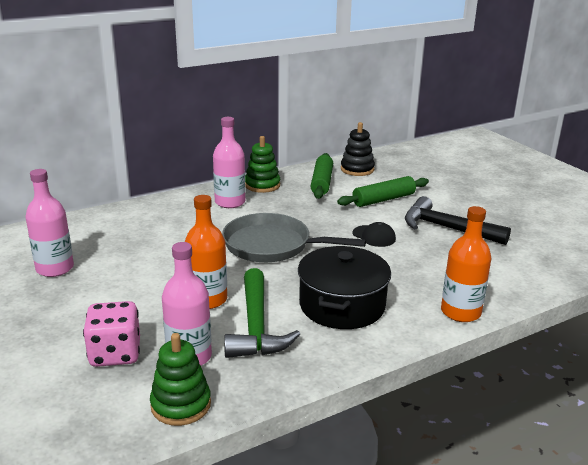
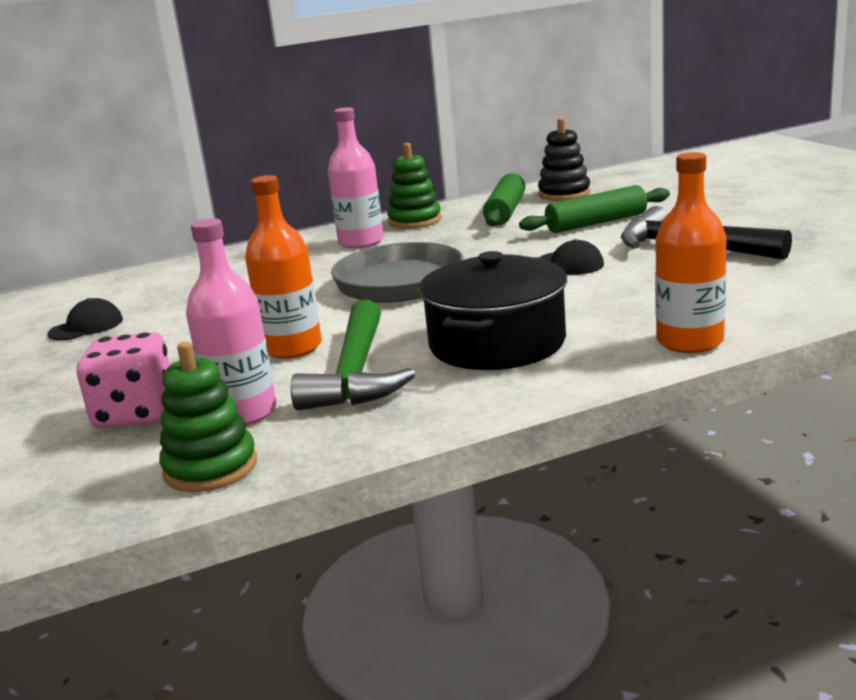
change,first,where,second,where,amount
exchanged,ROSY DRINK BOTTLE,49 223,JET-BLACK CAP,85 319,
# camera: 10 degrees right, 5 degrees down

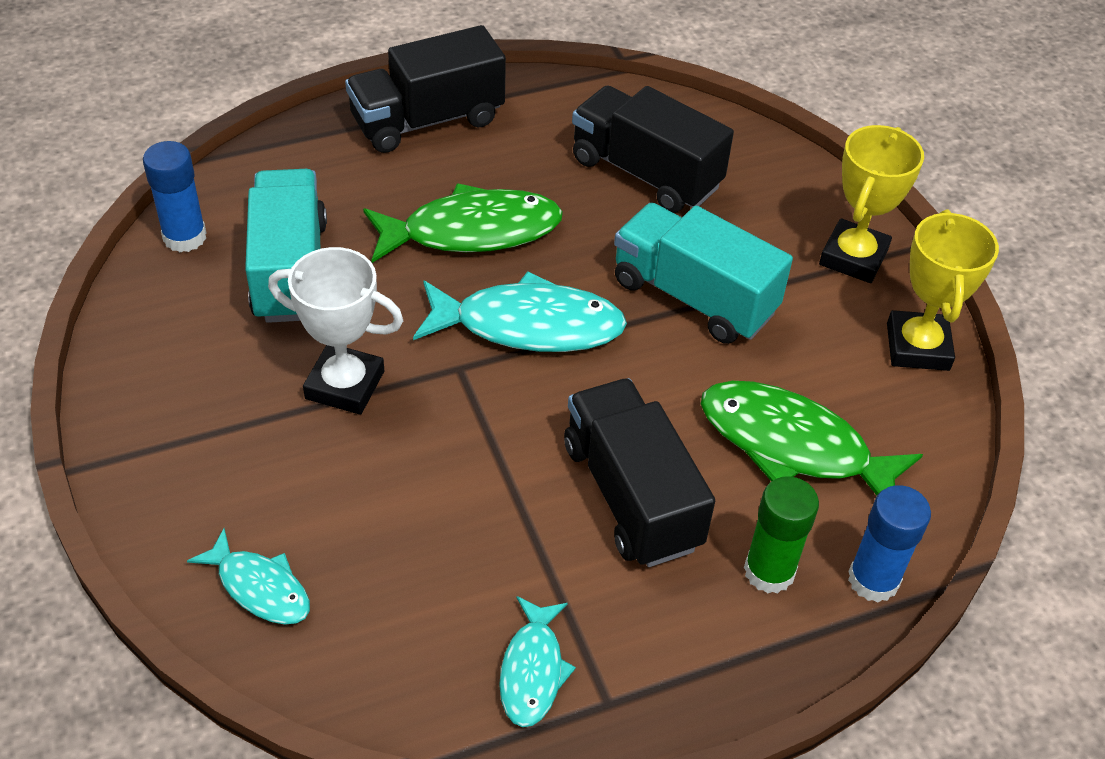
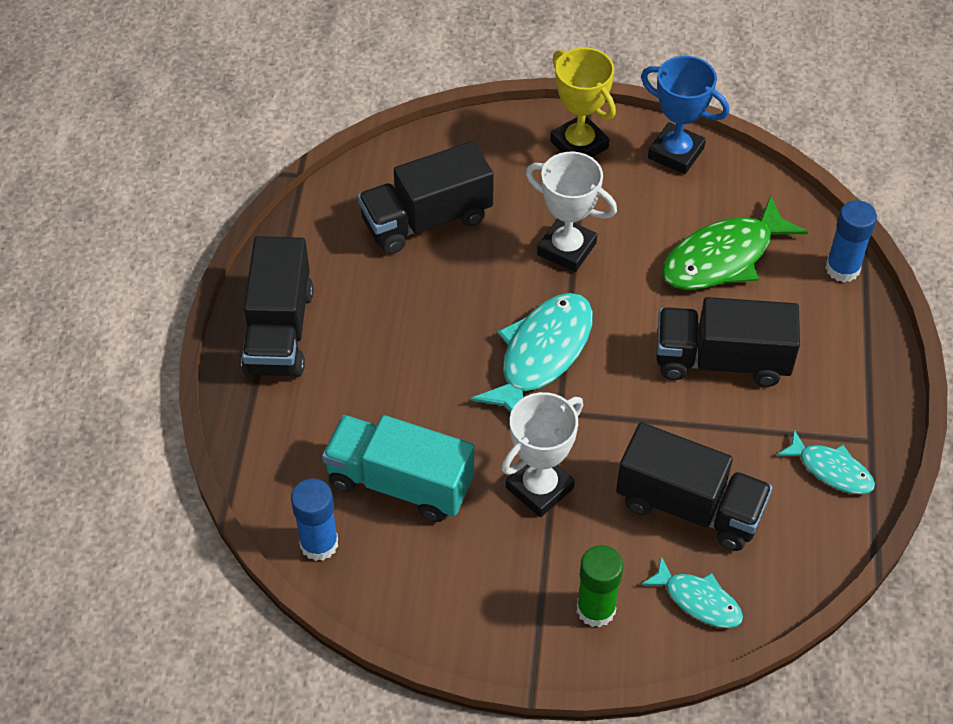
change,first,where,second,where,amount
spun,TEAL FISH,248 576,,692 592,60 degrees clockwise
missing,GREEN FISH,463 223,,,
exchanged,TEAL TRUCK,703 273,WHITE PRIZE CUP,571 212,
relocated,GREEN STICK OF GLUE,781 534,,600 586,
colour,GOLDEN PRIZE CUP,943 290,COBALT PRIZE CUP,685 115,
appeared,,,JET-BLACK TRUCK,694 486,
# camera: 60 degrees left, 5 degrees up

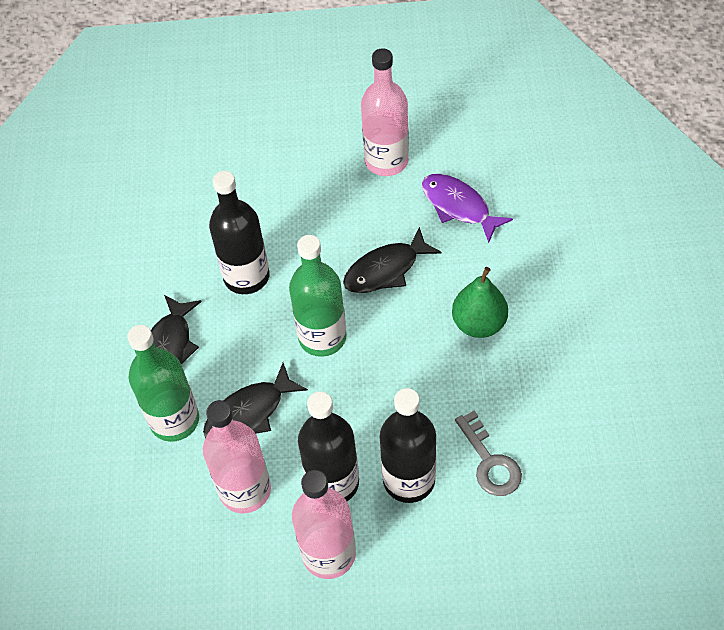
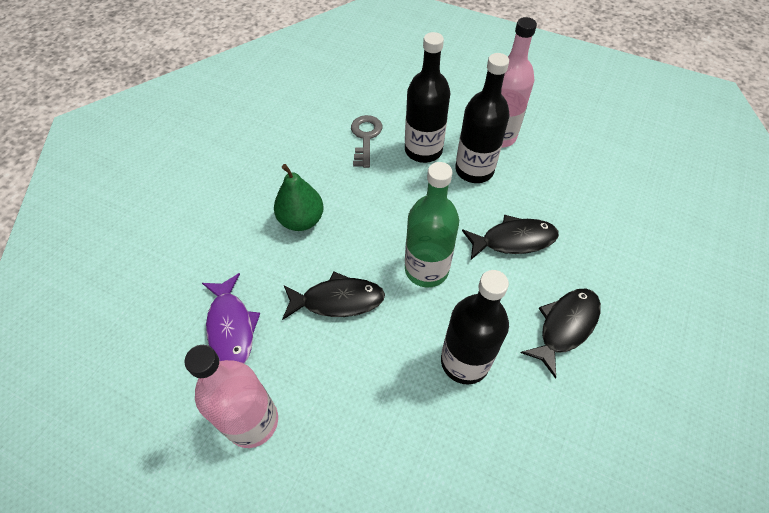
change,first,where,second,where,amount
missing,GREEN DRINK BOTTLE,163 383,,,
missing,ROSY DRINK BOTTLE,237 457,,,
# camera: 155 degrees left, 0 degrees up

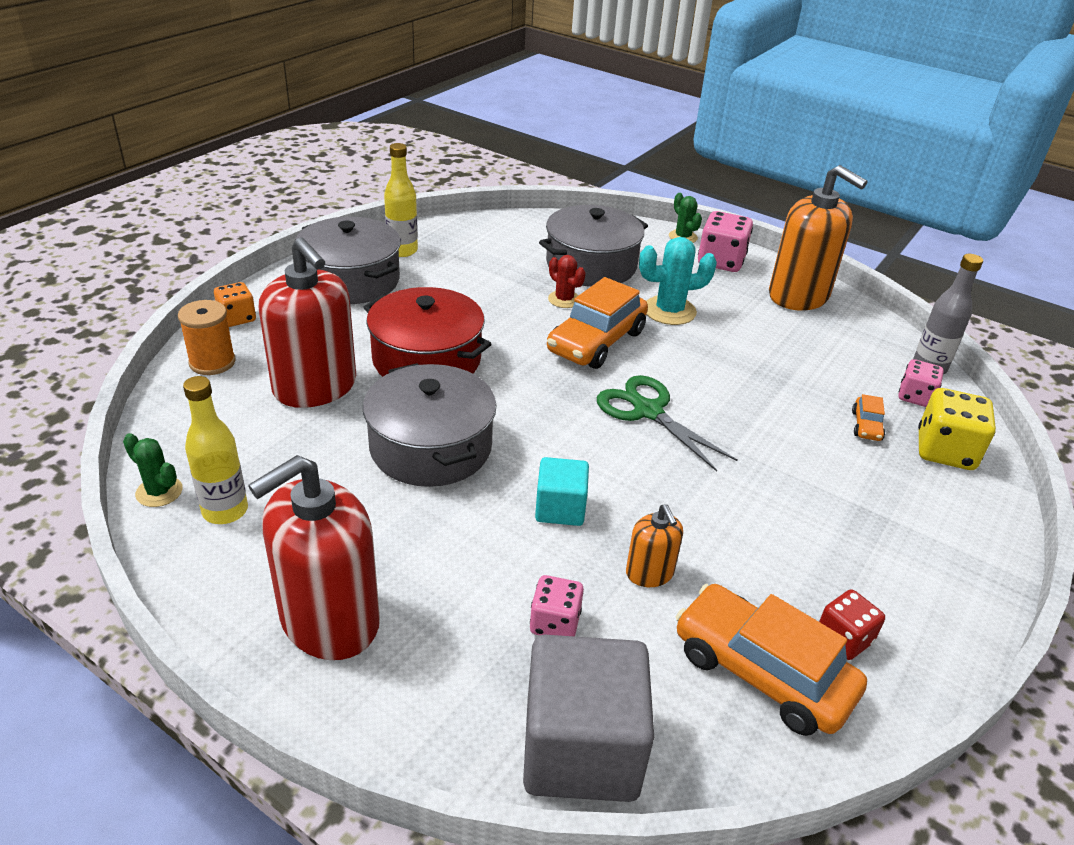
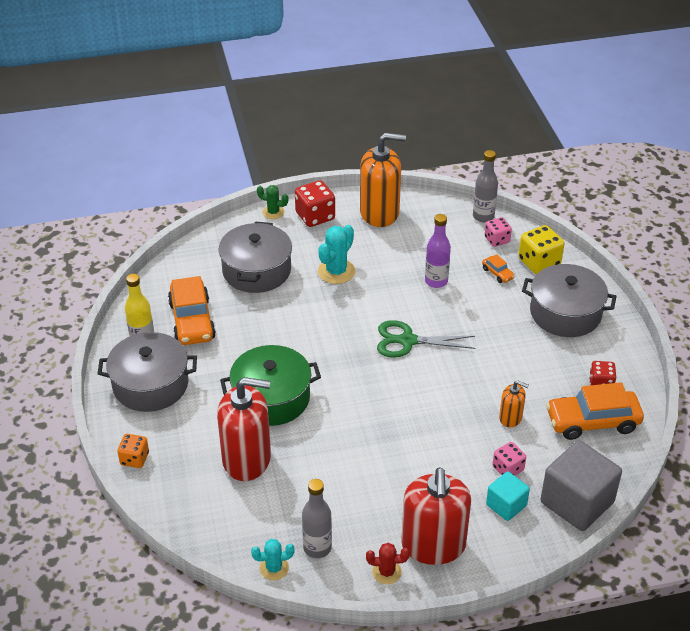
change,first,where,second,where,amount
colour,GREEN CACTUS,153 470,TEAL CACTUS,273 559,
missing,ORANGE REEL OF THREAD,207 337,,,
colour,GOLDEN DRINK BOTTLE,215 450,ASH-GREY DRINK BOTTLE,317 518,
colour,SCARLET POT,427 332,GREEN POT,270 385,
relocated,ASH-GREY POT,430 425,,569 300,
relocated,TEAL SOLID CUBE,562 491,,508 496,
relocated,ORANGE AUTOMOBILE,597 323,,192 310,
relocated,SCARLET CACTUS,567 281,,388 563,
colour,ROSY GAME DIE,725 241,SCARLET GAME DIE,315 203,
appeared,,,VIOLET DRINK BOTTLE,438 251,
# camera: 45 degrees left, 5 degrees up

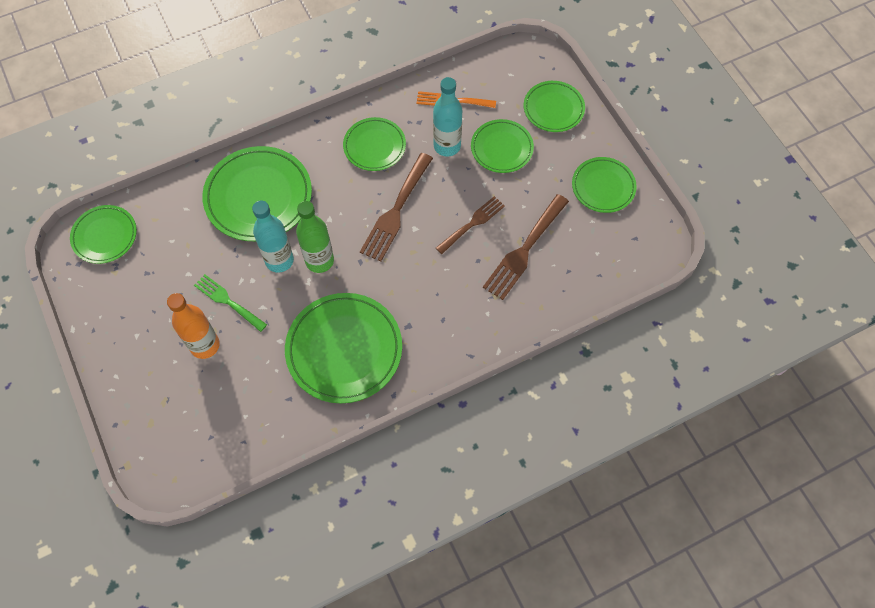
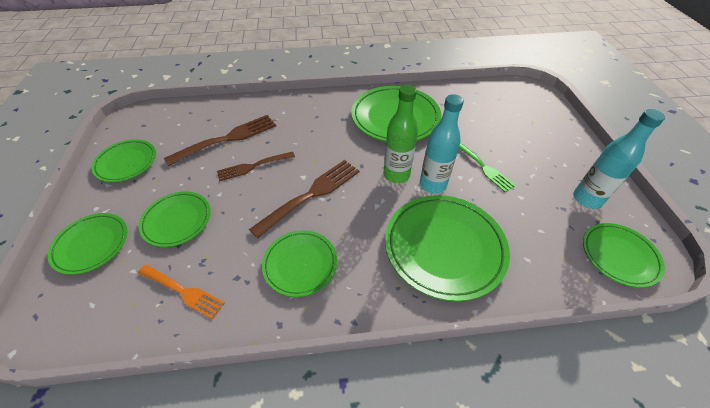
change,first,where,second,where,amount
missing,ORANGE DRINK BOTTLE,193 326,,,
relocated,TEAL DRINK BOTTLE,447 117,,619 159,
# camera: 160 degrees left, 15 degrees down

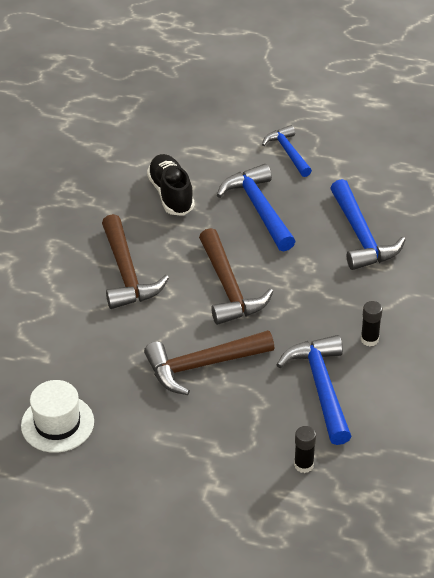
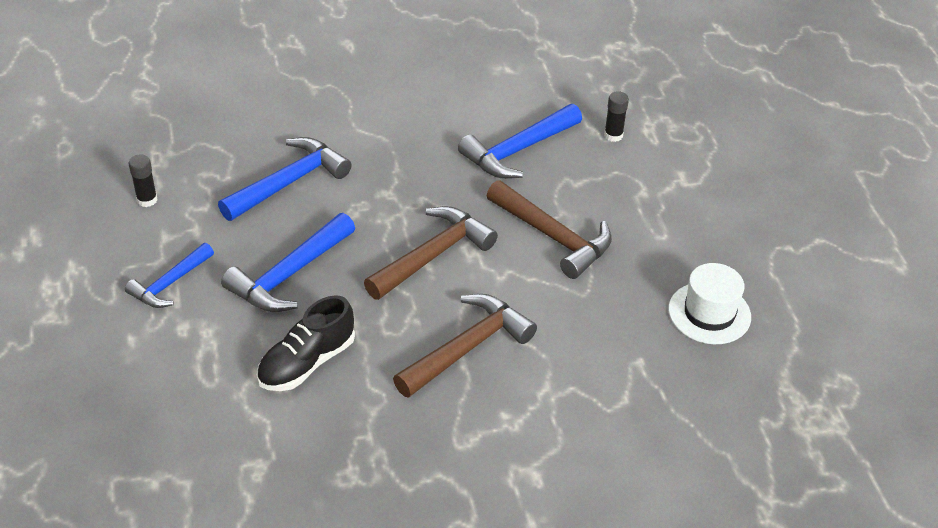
change,first,where,second,where,amount
relocated,JET-BLACK STICK OF GLUE,372 323,,143 180,
# camera: 120 degrees left, 0 degrees up

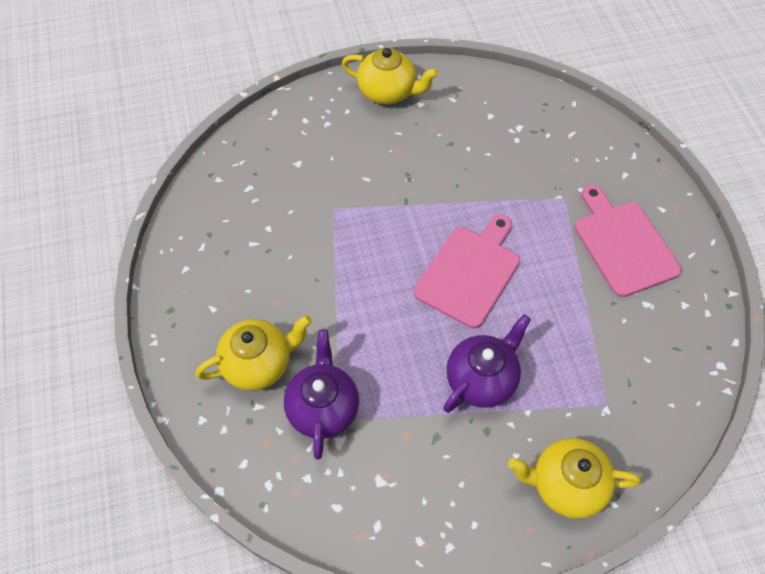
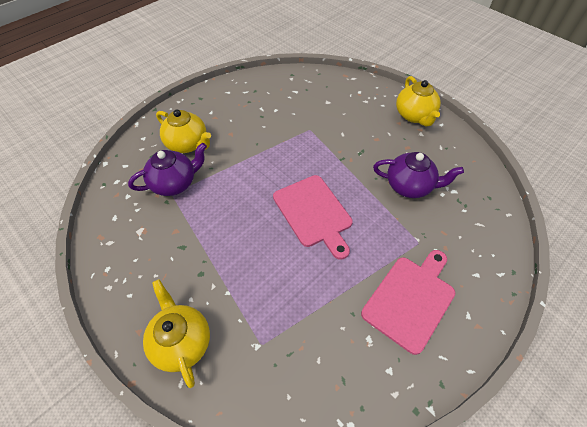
change,first,where,second,where,amount
spun,ROSY BREAD BOARD,467 272,,313 217,60 degrees clockwise
relocated,VIOLET TEAPOT,487 364,,418 175,
# camera: 60 degrees right, 5 degrees down

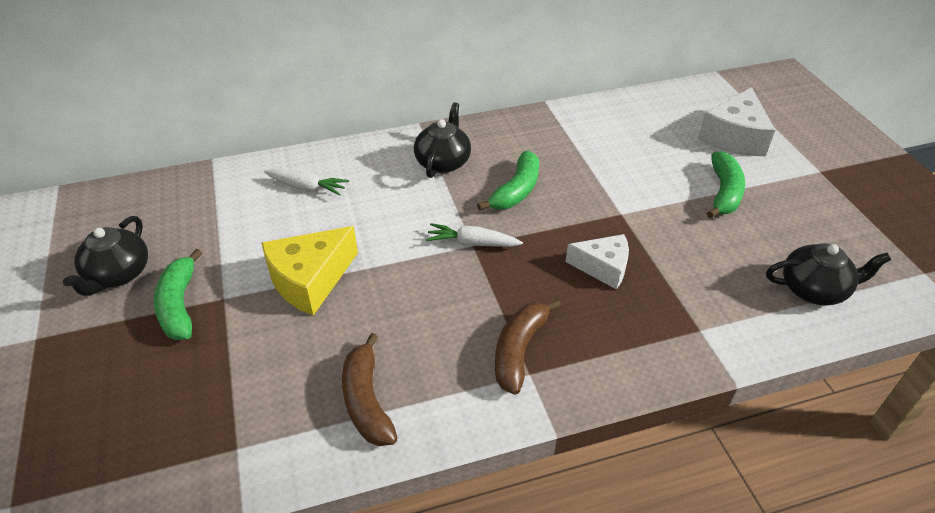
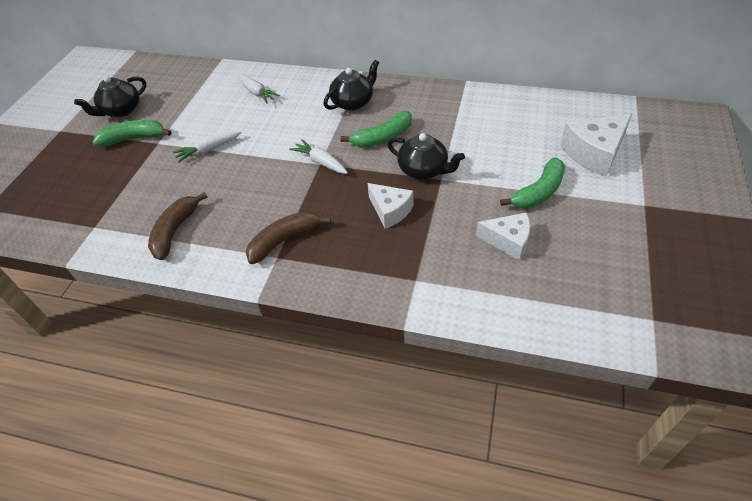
change,first,where,second,where,amount
spun,GREEN BANANA,178 294,,132 133,60 degrees clockwise
exchanged,GOLDEN CHEESE,309 271,WHITE TOY CARROT,207 147,
relocated,JET-BLACK TEAPOT,828 274,,426 156,
appeared,,,WHITE CHEESE,503 236,
# camera: 35 degrees right, 5 degrees up

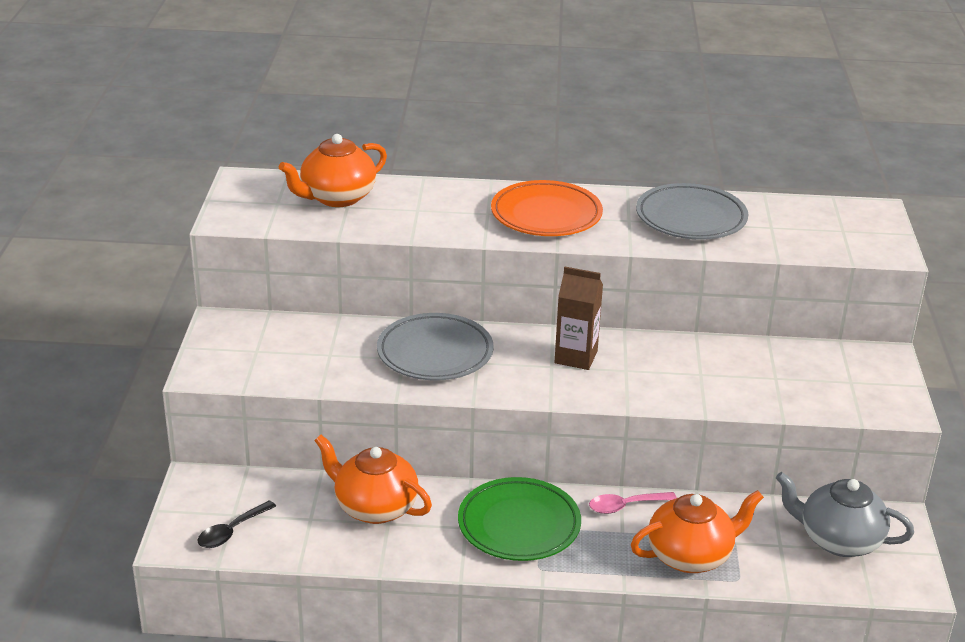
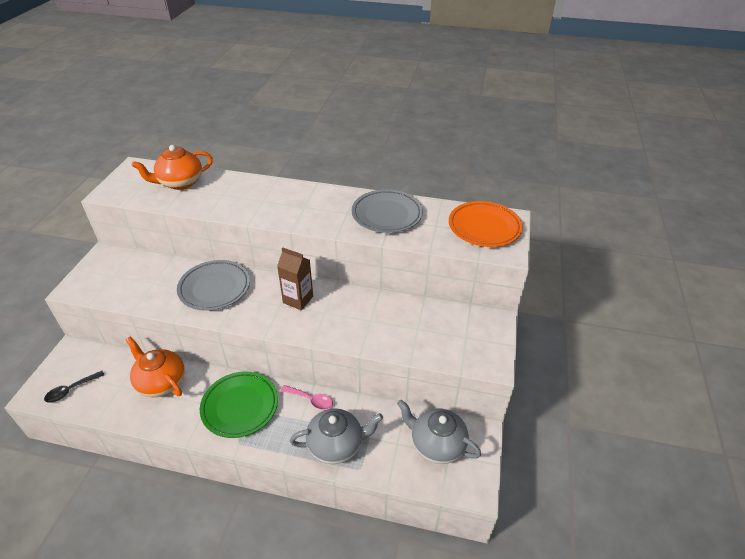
change,first,where,second,where,amount
relocated,ORANGE DINNER PLATE,547 208,,486 224,
spun,ROSY SPOON,633 503,,307 397,150 degrees counterclockwise
colour,ORANGE TEAPOT,697 531,ASH-GREY TEAPOT,336 436,
# camera: 10 degrees right, 10 degrees up

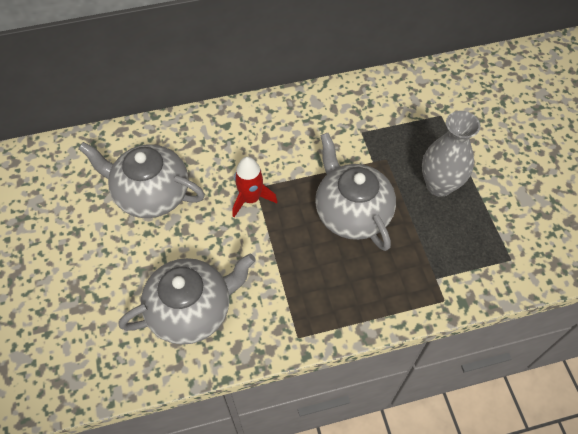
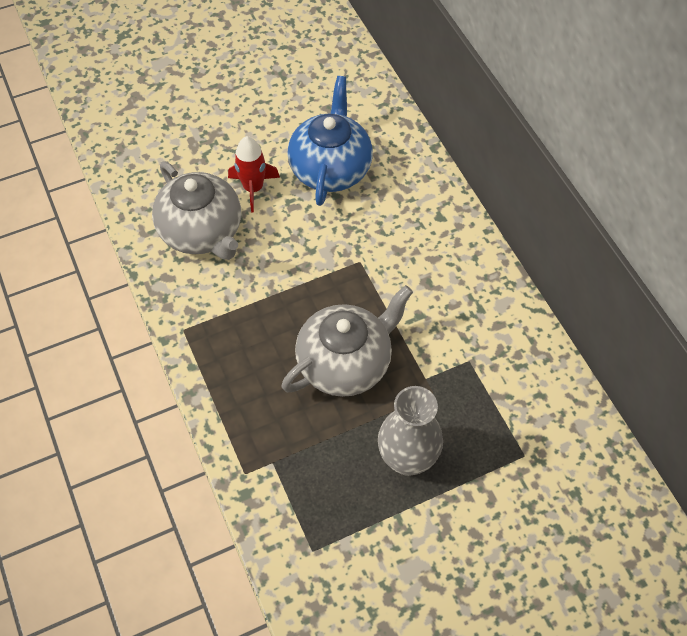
change,first,where,second,where,amount
colour,ASH-GREY TEAPOT,141 180,COBALT TEAPOT,330 141,
relocated,SCARLET TOY ROCKET,255 187,,254 174,
# camera: 80 degrees right, 0 degrees up

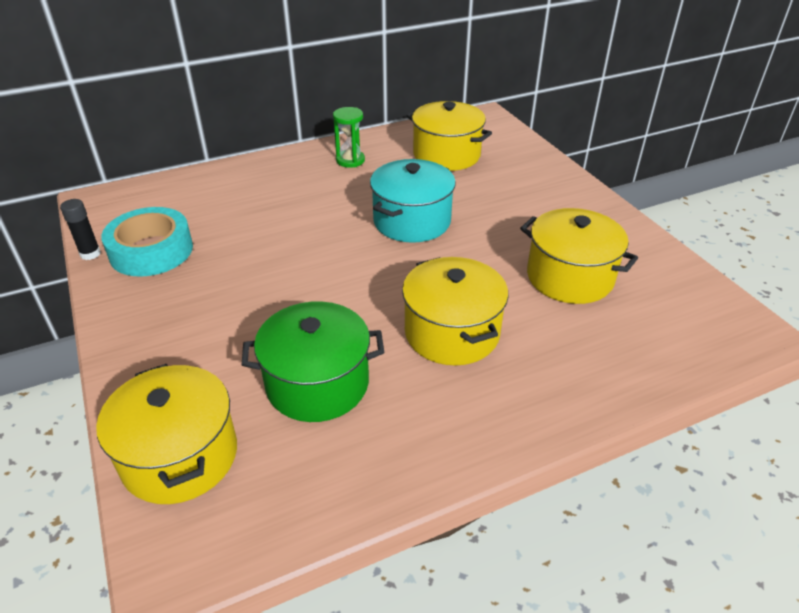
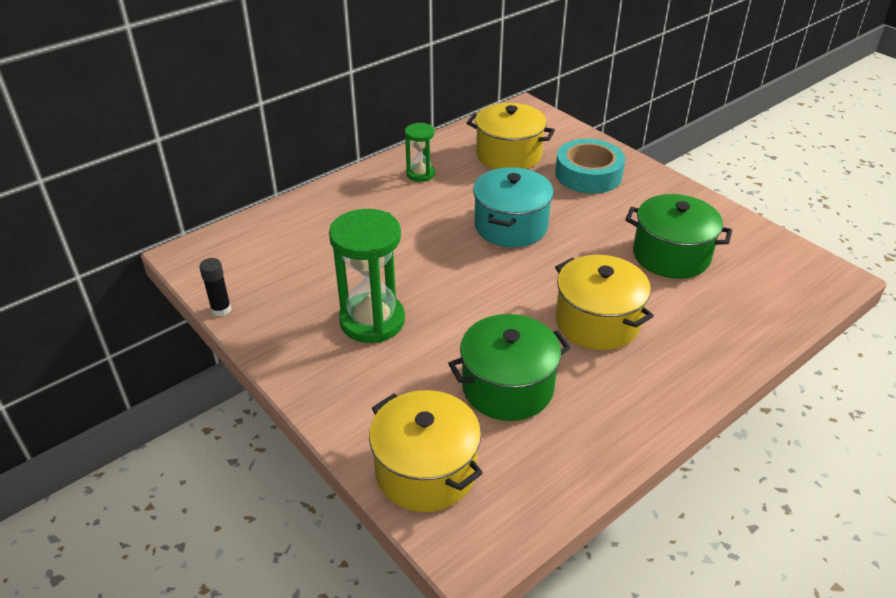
change,first,where,second,where,amount
relocated,TEAL STICKY TAPE,147 242,,590 166,
colour,GOLDEN POT,579 256,GREEN POT,678 236,
appeared,,,GREEN SAND TIMER,367 276,
# camera: 15 degrees left, 0 degrees up

